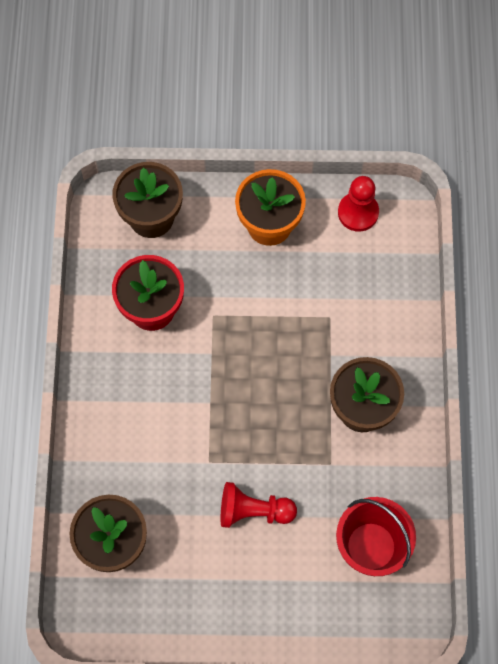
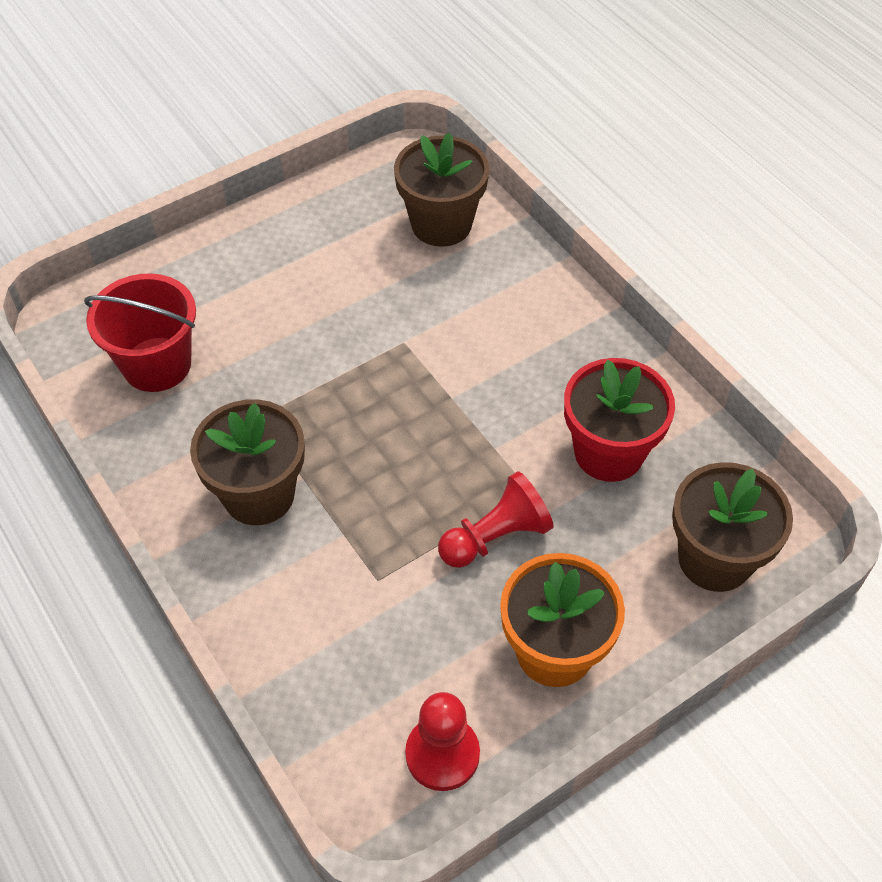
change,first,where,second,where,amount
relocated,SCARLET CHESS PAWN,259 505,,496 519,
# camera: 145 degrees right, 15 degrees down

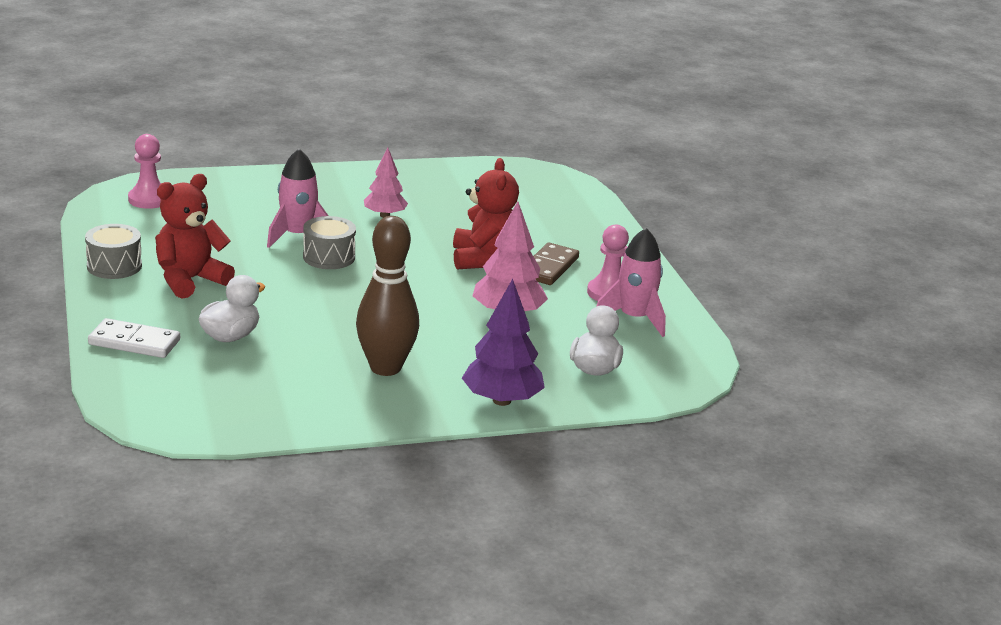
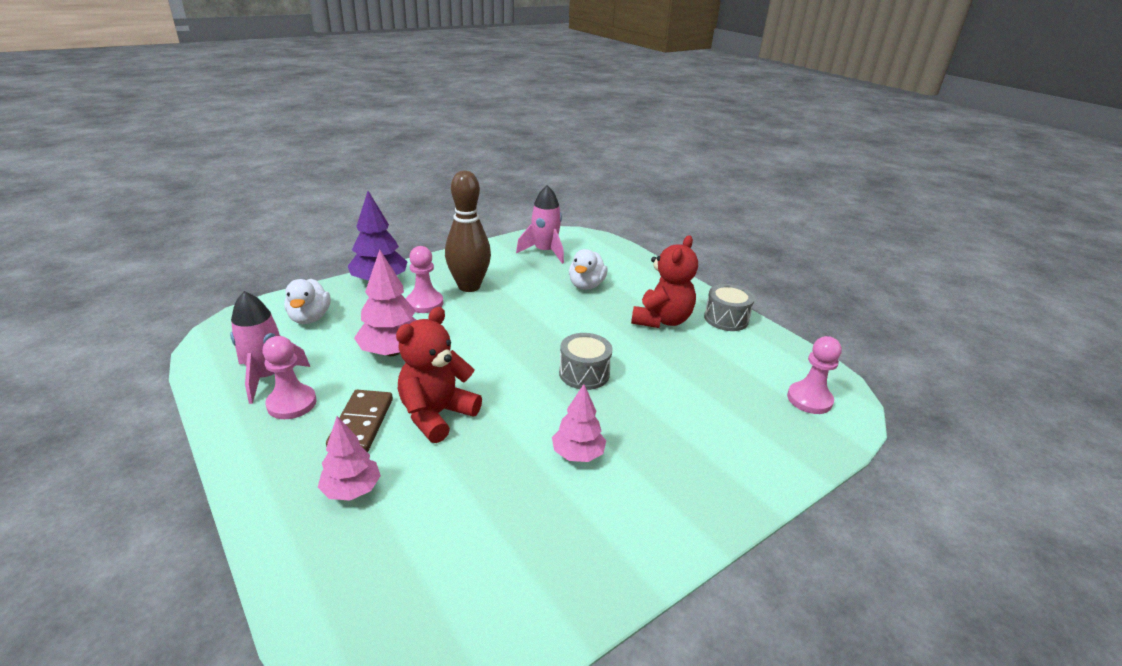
change,first,where,second,where,amount
missing,WHITE DOMINO PIECE,134 338,,,
relocated,ROSY TOY ROCKET,297 198,,540 224,
spun,SCARLET TEDDY,486 213,,439 375,60 degrees clockwise
appeared,,,ROSY FIR TREE,349 458,
appeared,,,ROSY CHESS PAWN,424 279,
# camera: 160 degrees right, 5 degrees up

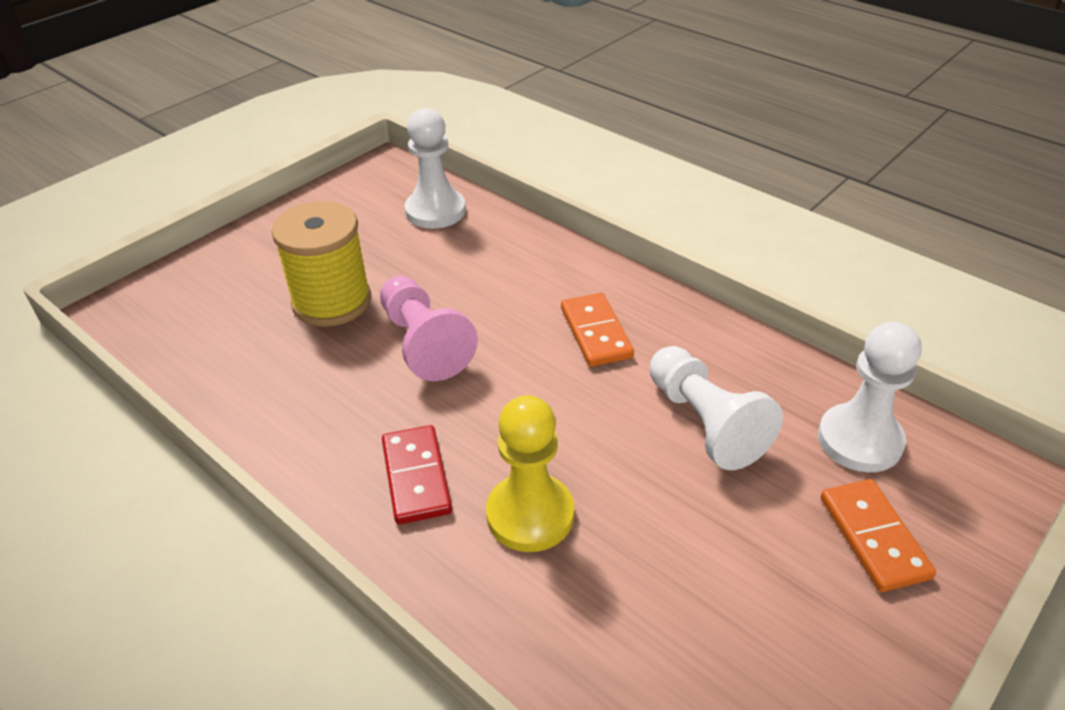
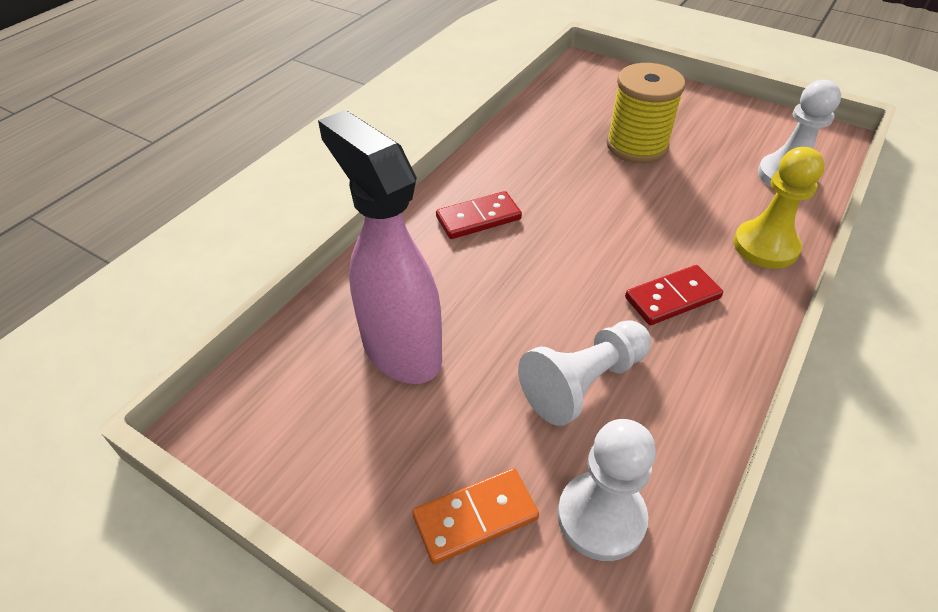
change,first,where,second,where,amount
missing,ROSY CHESS PAWN,429 328,,,
relocated,GOLDEN CHESS PAWN,530 473,,779 207,
colour,ORANGE DOMINO PIECE,597 330,SCARLET DOMINO PIECE,674 295,
appeared,,,ROSY SPRAYER,380 247,
# camera: 80 degrees right, 5 degrees up

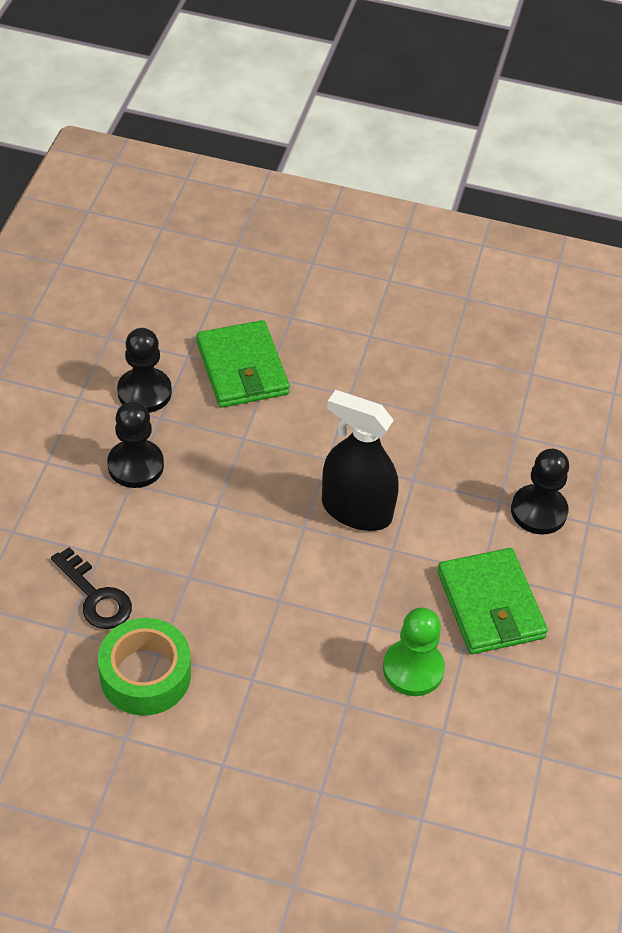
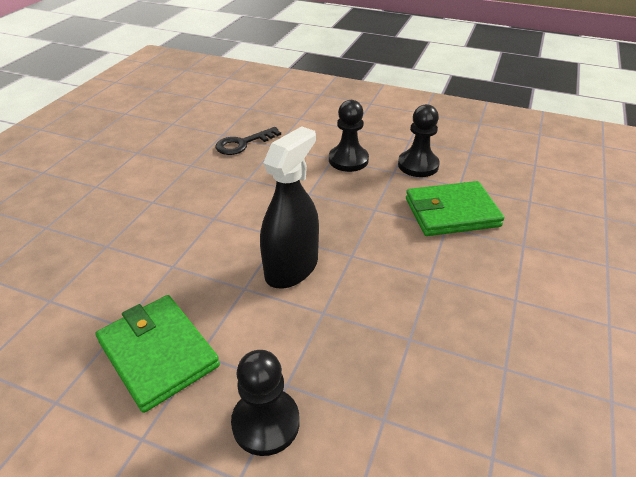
change,first,where,second,where,amount
missing,GREEN STICKY TAPE,144 667,,,
missing,GREEN CHESS PAWN,414 652,,,
spun,GREEN BILLFOLD,492 601,,158 354,60 degrees clockwise
# camera: 100 degrees right, 10 degrees down

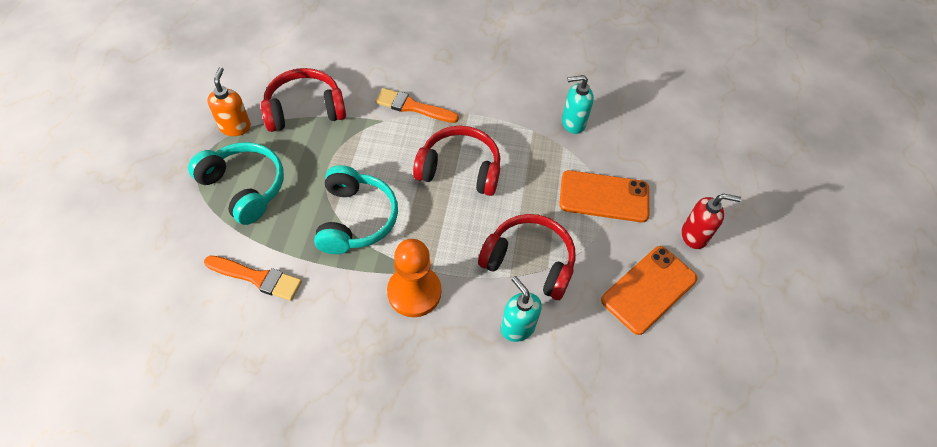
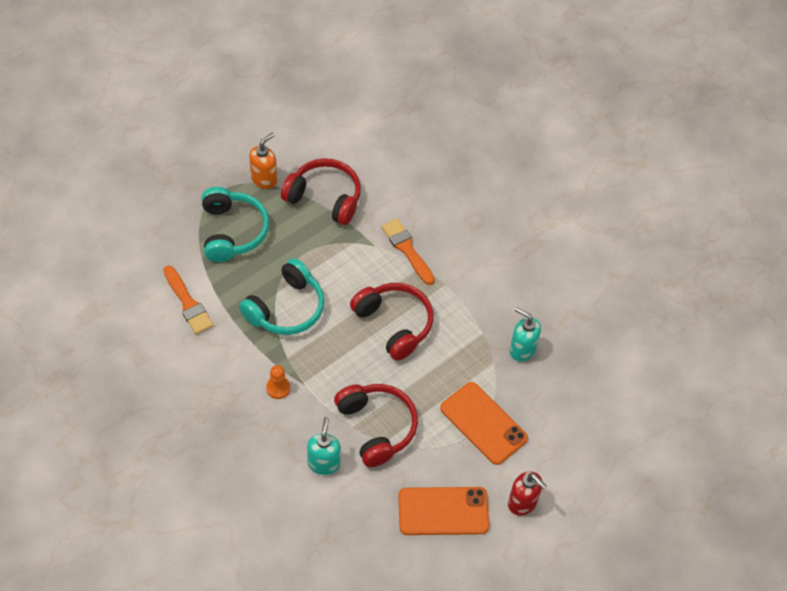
change,first,where,second,where,amount
size,ORANGE CHESS PAWN,414 278,,278 382,x0.51
# camera: 40 degrees right, 0 degrees up

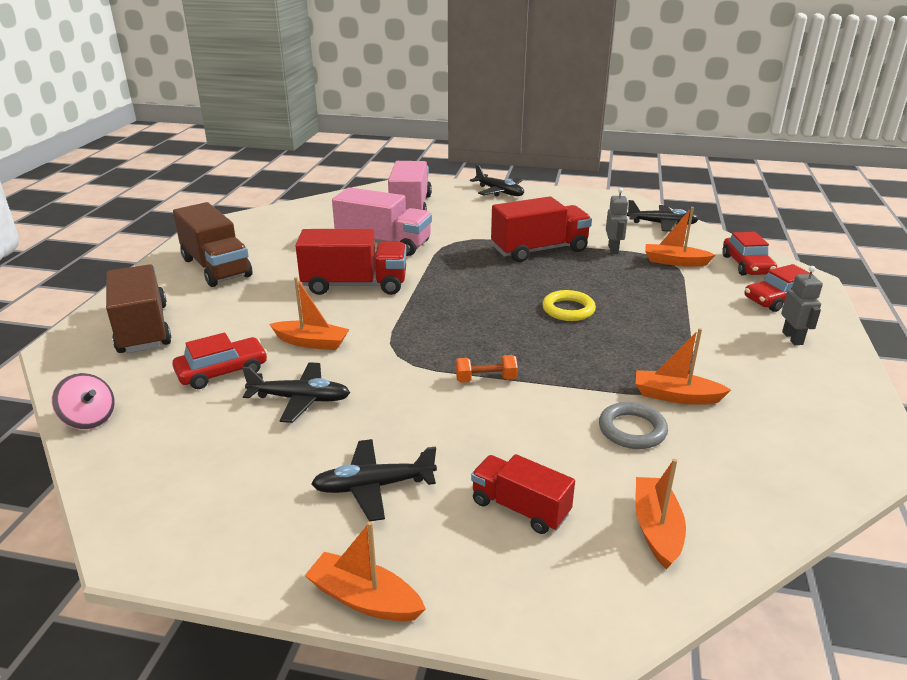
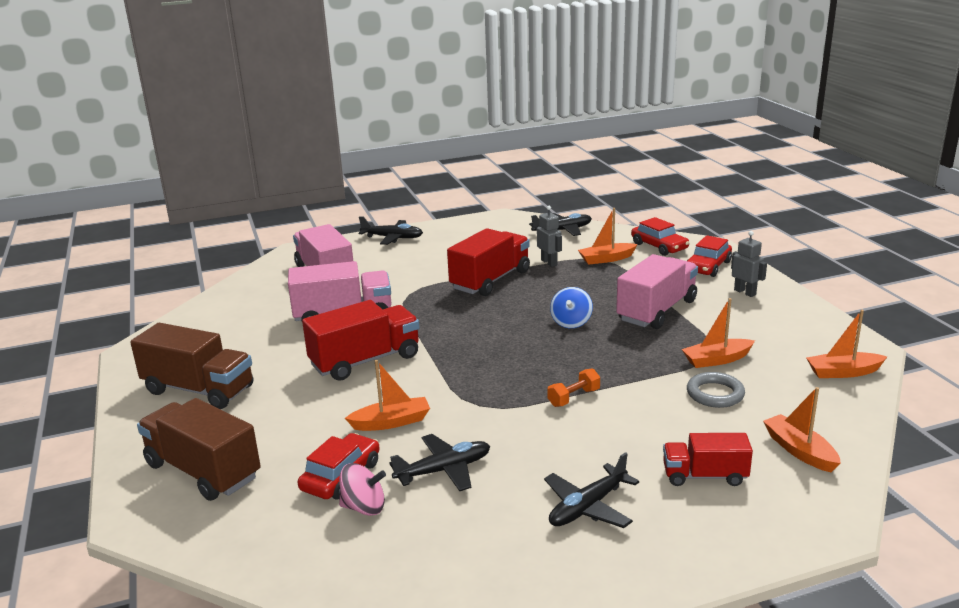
change,first,where,second,where,amount
relocated,ROSY WHIRLIGIG,83 401,,362 489,
relocated,ORANGE TOY BOAT,365 571,,846 344,
exchanged,GOLDEN RING,569 305,COBALT WHIRLIGIG,571 307,
appeared,,,ROSY TRUCK,657 291,
# camera: 30 degrees left, 5 degrees down

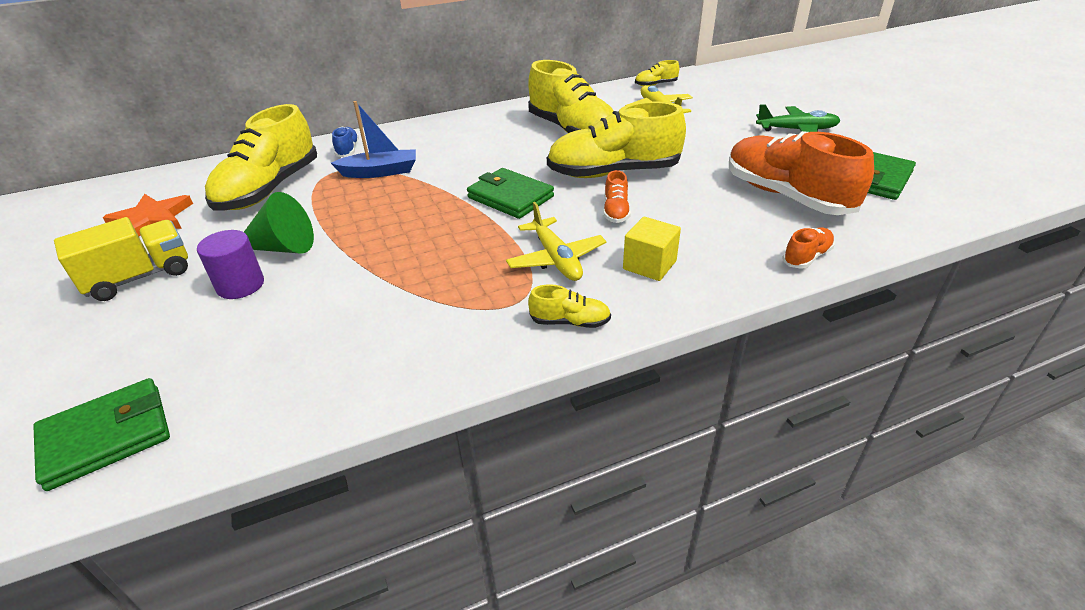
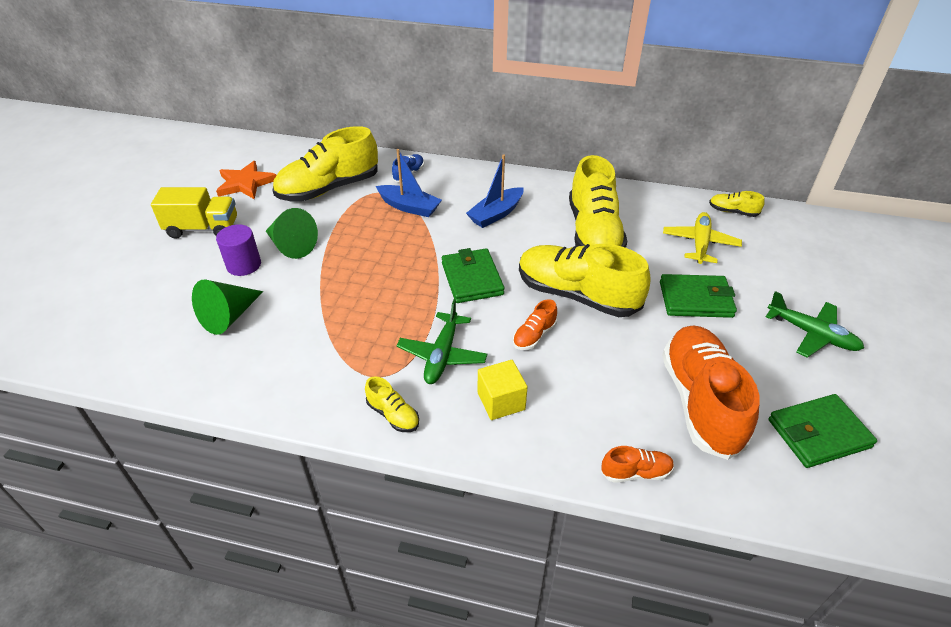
change,first,where,second,where,amount
relocated,GREEN BILLFOLD,101 434,,698 296,
colour,GOLDEN PLANE,556 241,GREEN PLANE,442 341,
appeared,,,GREEN SOLID CONE,227 307,
appeared,,,COBALT TOY BOAT,494 191,
# camera: 35 degrees right, 5 degrees up

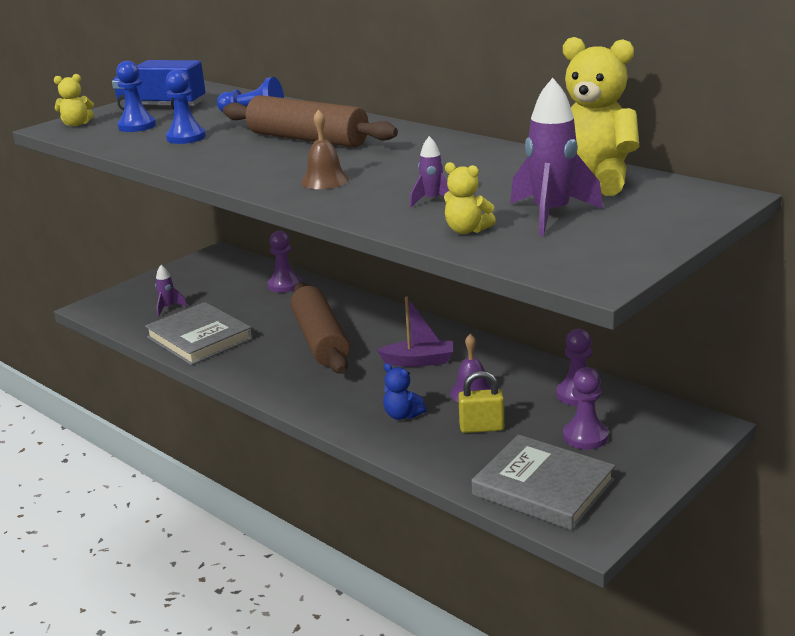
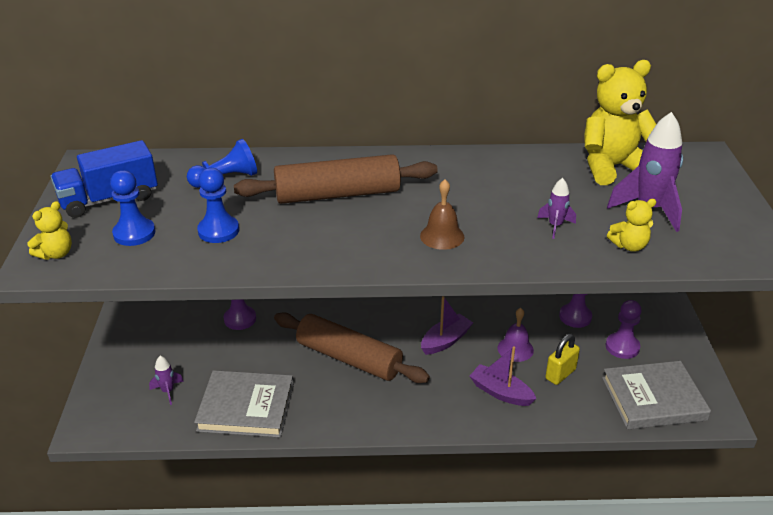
change,first,where,second,where,amount
exchanged,COBALT TEDDY,405 391,VIOLET TOY BOAT,503 376,
# camera: 45 degrees left, 10 degrees up

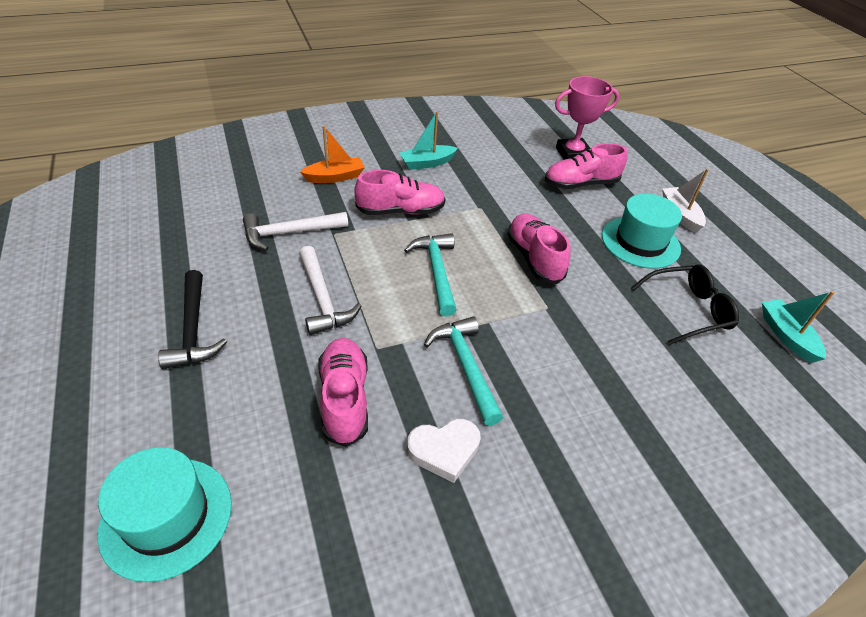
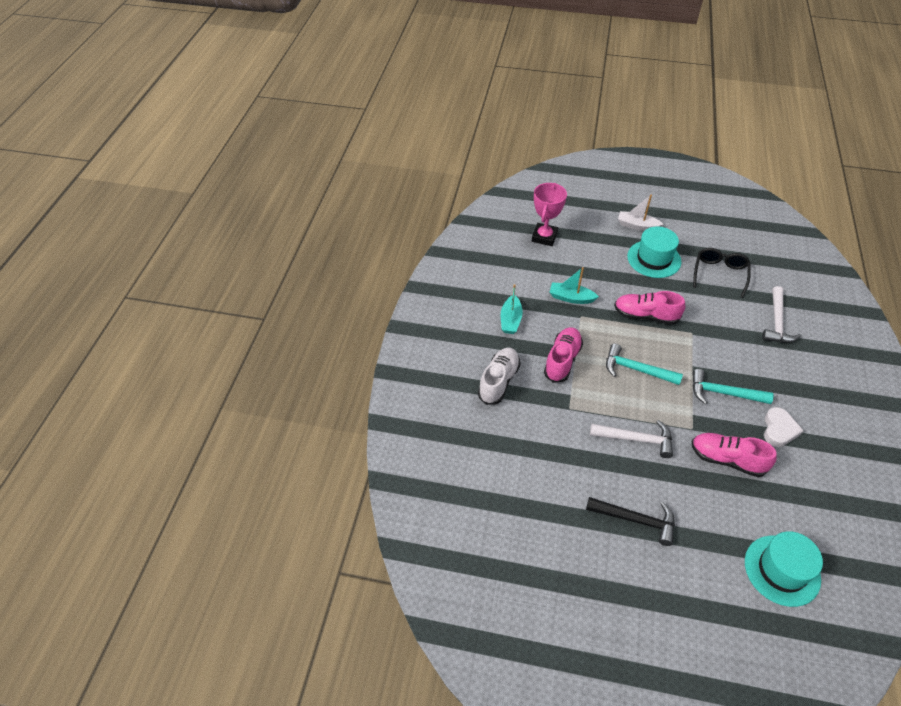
change,first,where,second,where,amount
relocated,WHITE HAMMER,295 231,,781 314,
exchanged,ORANGE TOY BOAT,332 154,WHITE LACE-UP SHOE,499 376,
missing,ROSY LACE-UP SHOE,586 166,,,
relocated,TEAL TOY BOAT,798 327,,574 285,
# camera: 55 degrees left, 5 degrees up

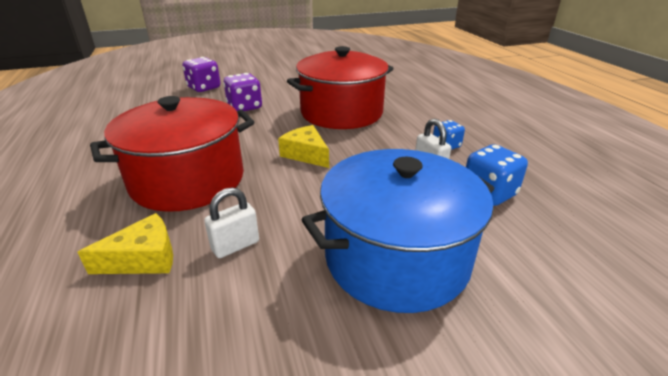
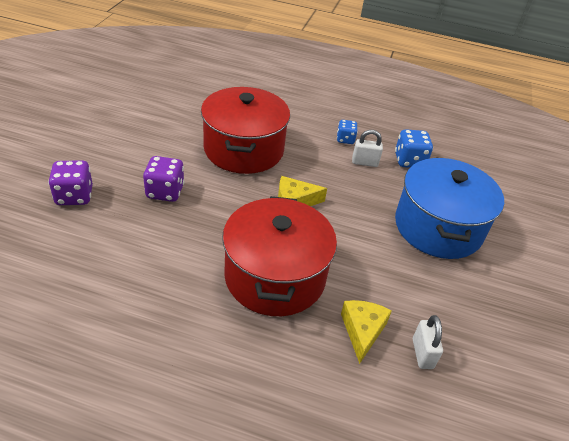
change,first,where,second,where,amount
relocated,WHITE SMALL LOCK,231 222,,428 342,
# camera: 60 degrees left, 10 degrees up

